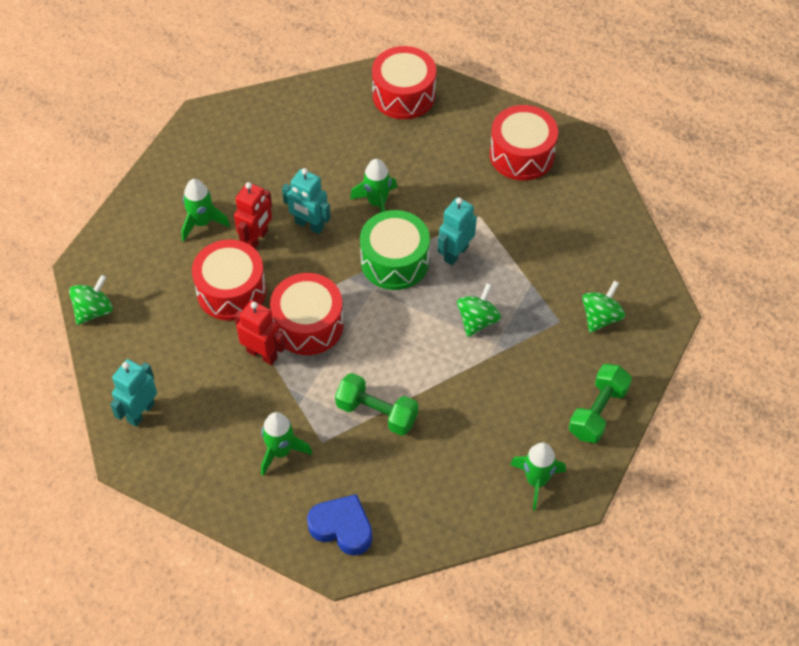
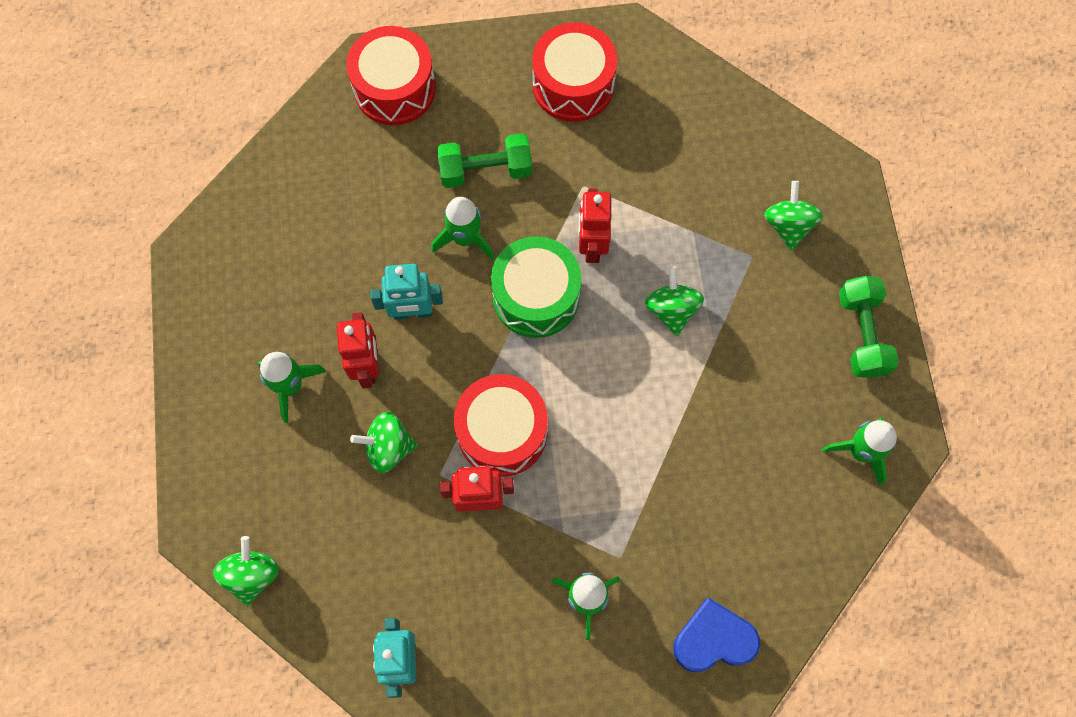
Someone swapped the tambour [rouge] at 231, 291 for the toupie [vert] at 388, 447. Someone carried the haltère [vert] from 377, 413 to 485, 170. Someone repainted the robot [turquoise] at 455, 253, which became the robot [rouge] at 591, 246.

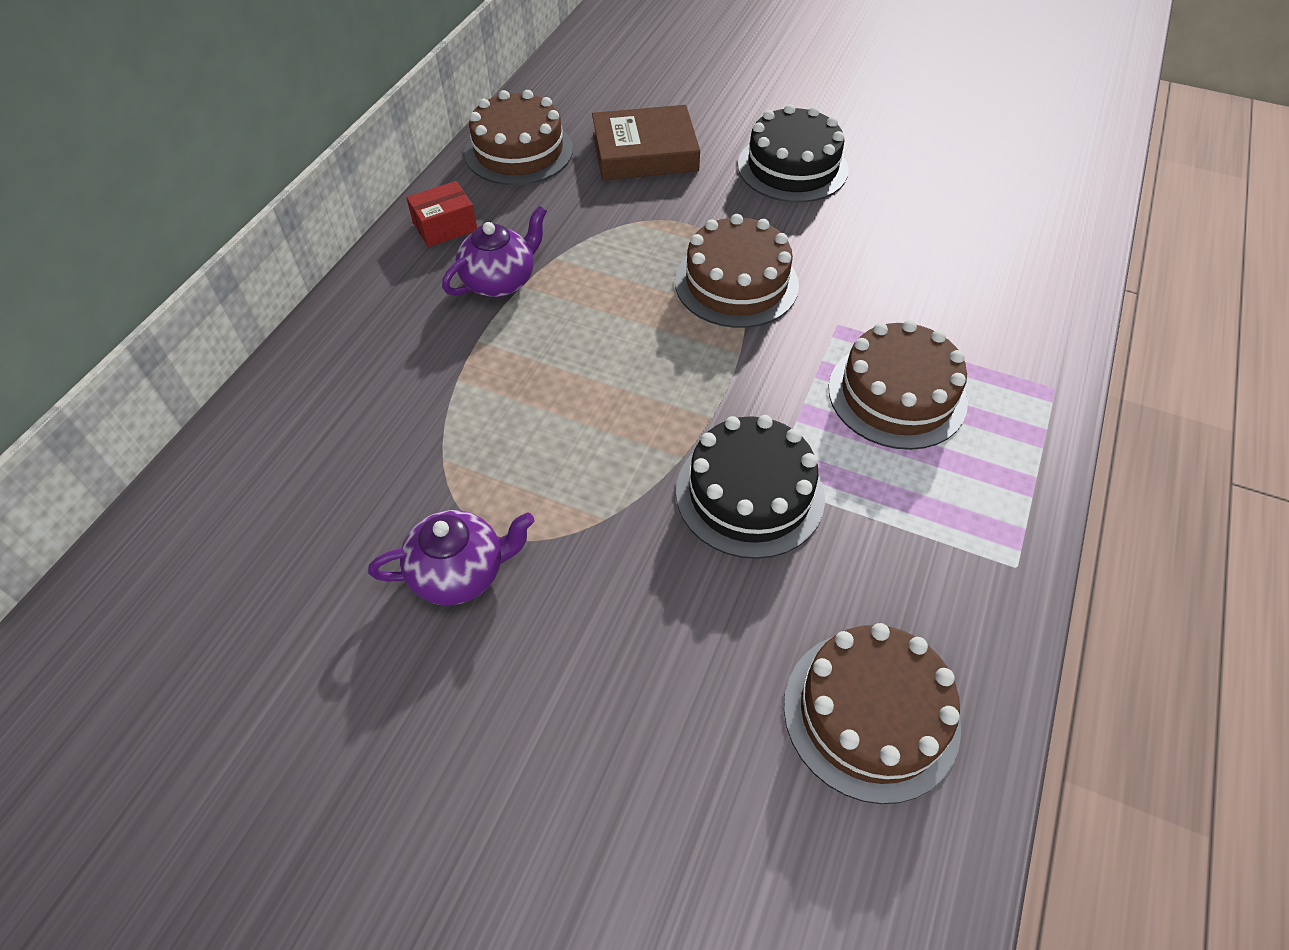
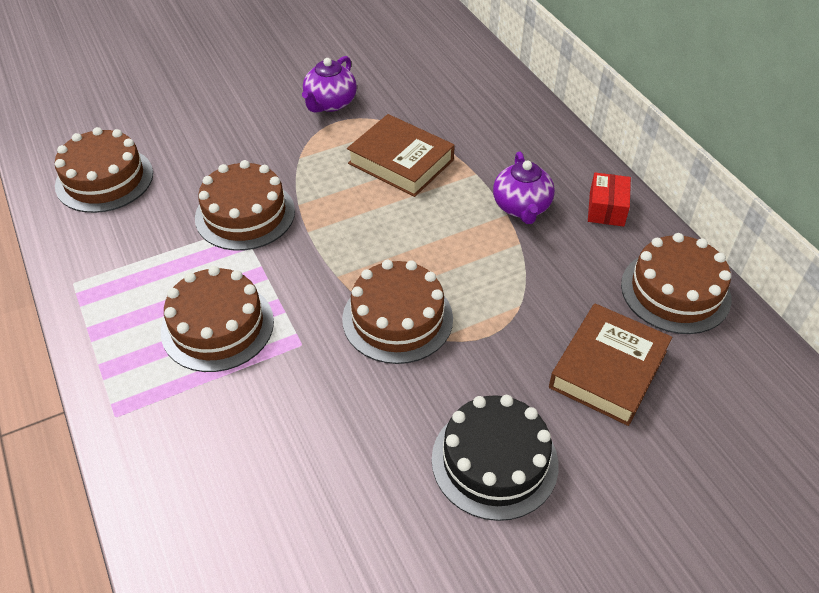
Someone repainted the gâteau [noir] at 749, 494, which became the gâteau [marron] at 245, 214. Someone put down the livre [marron] at 401, 162.

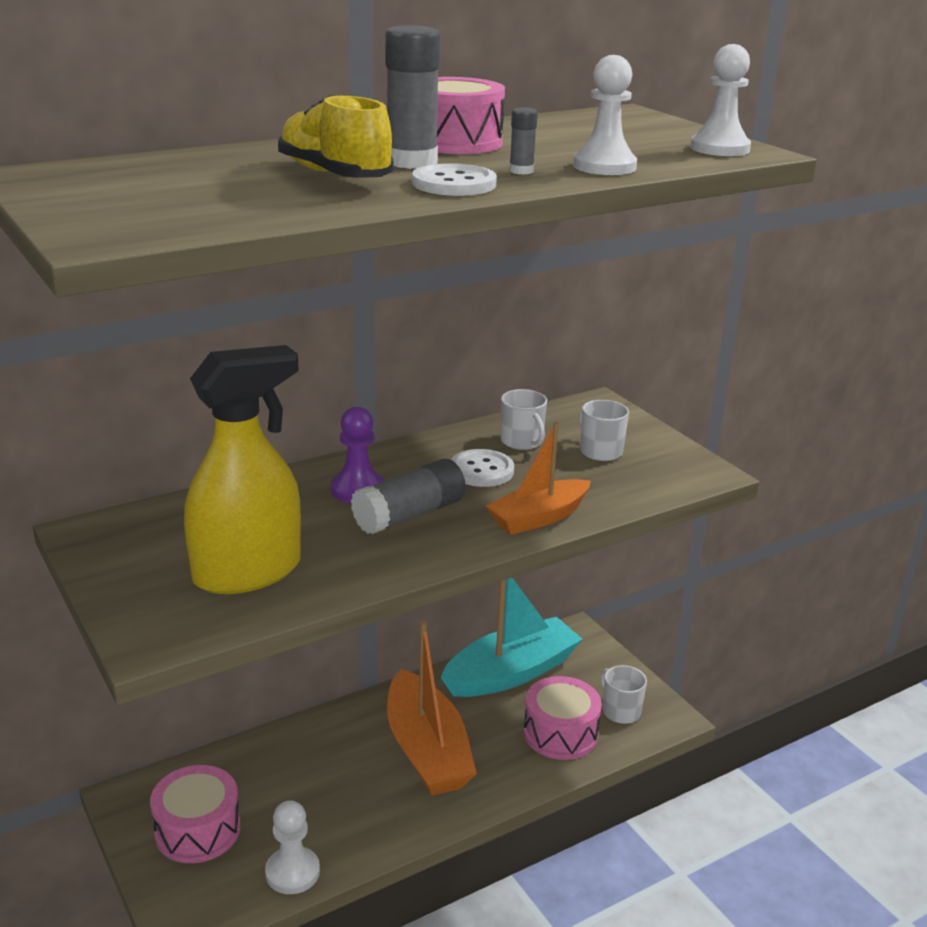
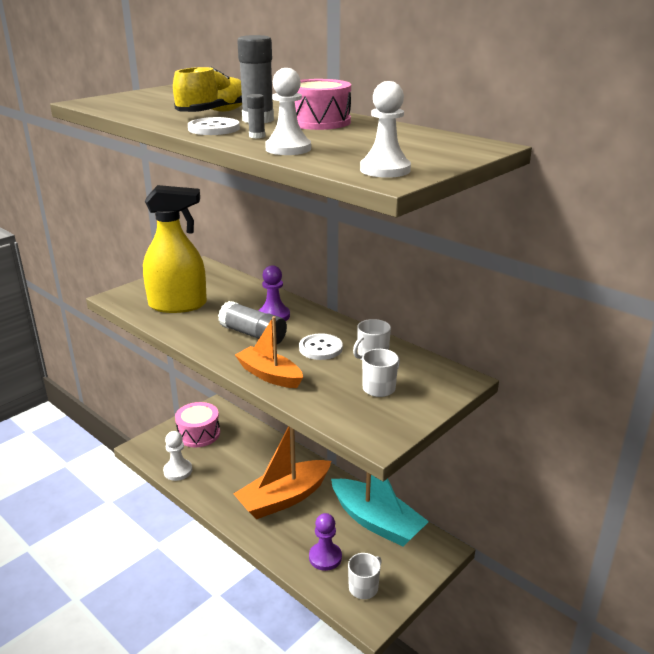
Someone rotated the vaporisateur [jaune] at 248, 572 by 45 degrees counterclockwise. Someone swapped the tambour [rose] at 560, 733 for the pion [violet] at 325, 557.

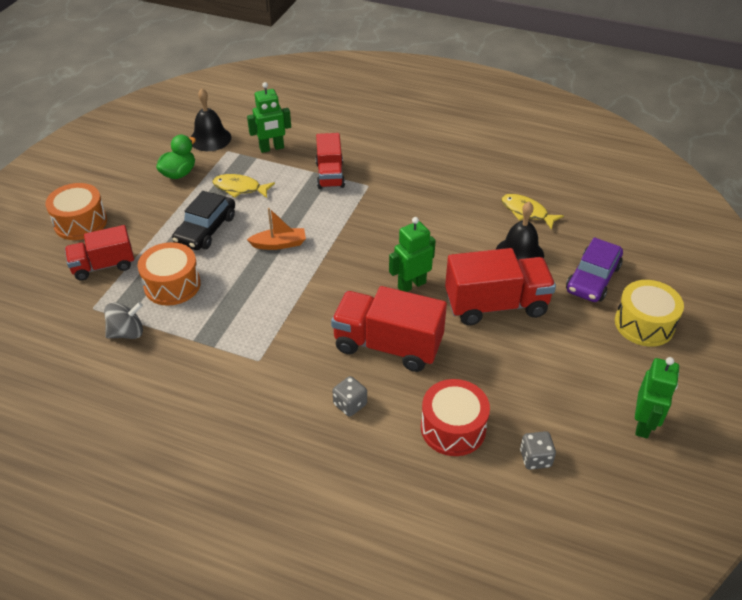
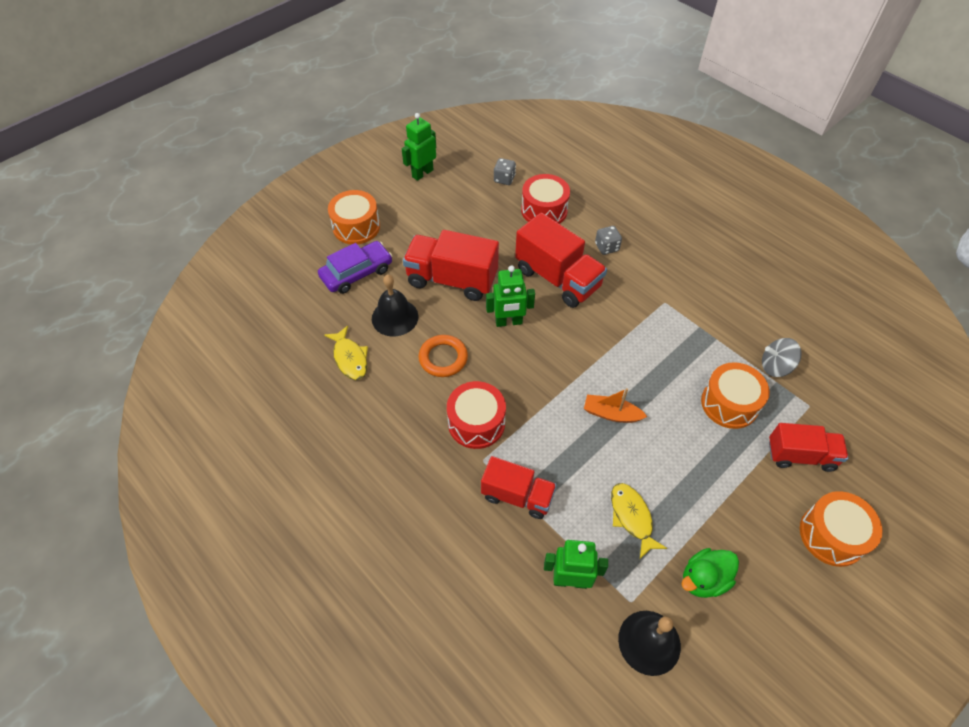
Someone repainted the tambour [jaune] at 644, 324, which became the tambour [orange] at 356, 227. Someone put down the anneau [orange] at 443, 358. Someone put down the tambour [rouge] at 476, 423. Someone rotated the camion [rouge] at 330, 175 by 90 degrees clockwise. Someone rotated the poisson [jaune] at 240, 188 by 150 degrees counterclockwise. Someone took away the voiture [noir] at 206, 229.

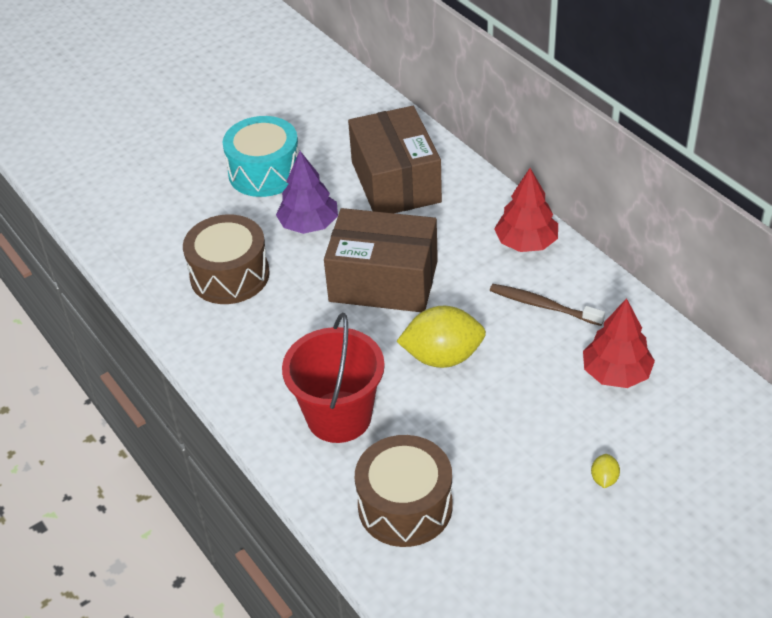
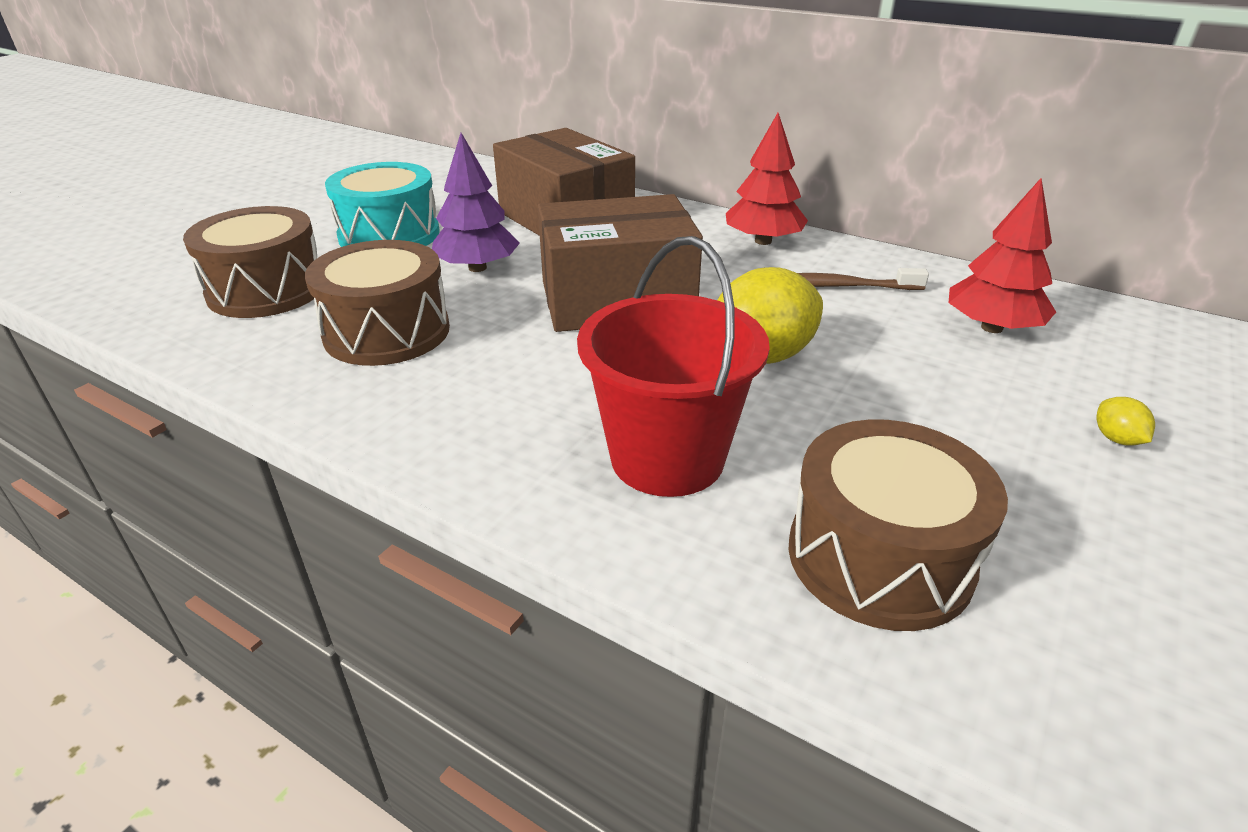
Someone put down the tambour [marron] at 267, 290.

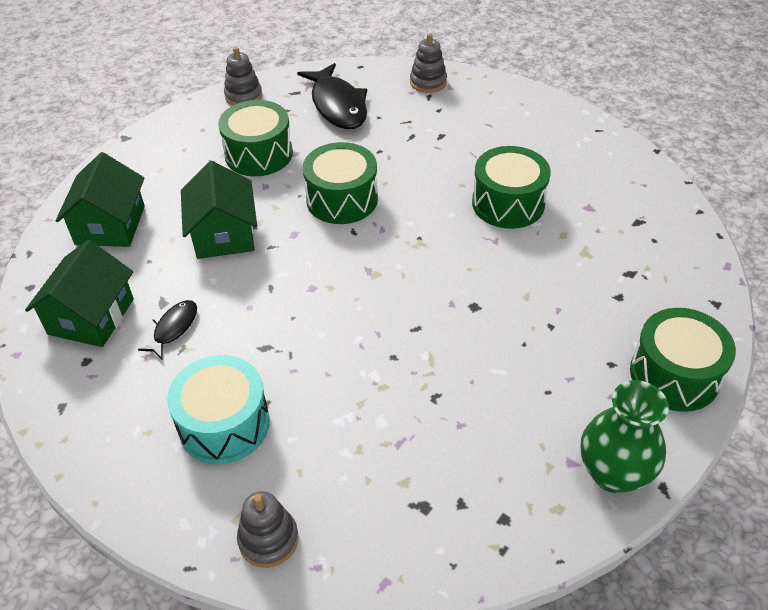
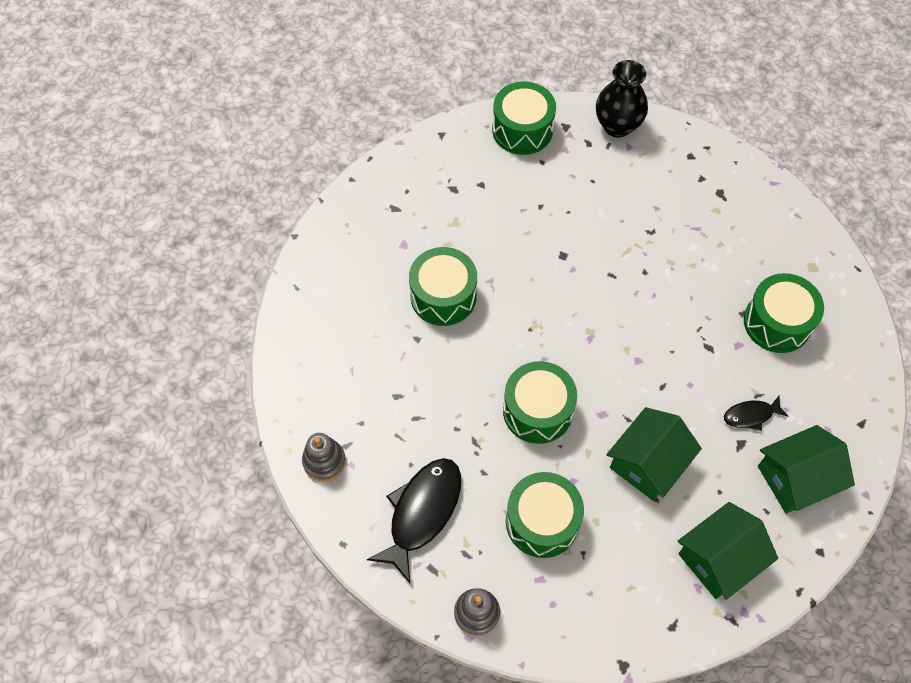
Someone repainted the vase [vert] at 613, 473, which became the vase [noir] at 617, 126. Someone repainted the tambour [turquoise] at 224, 424, which became the tambour [vert] at 777, 322. Someone took away the jouet à empiler [gris] at 268, 539.

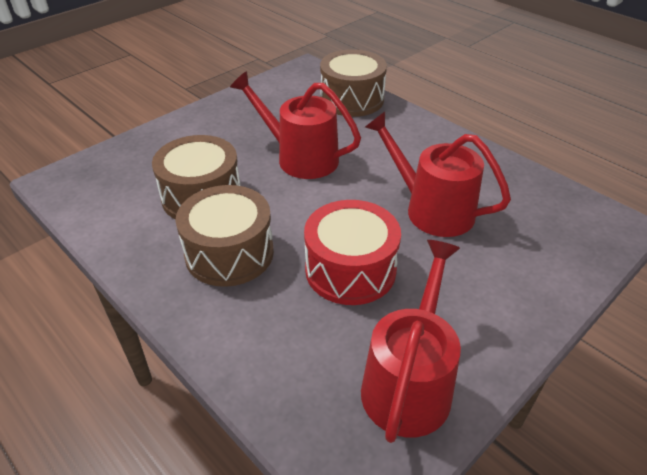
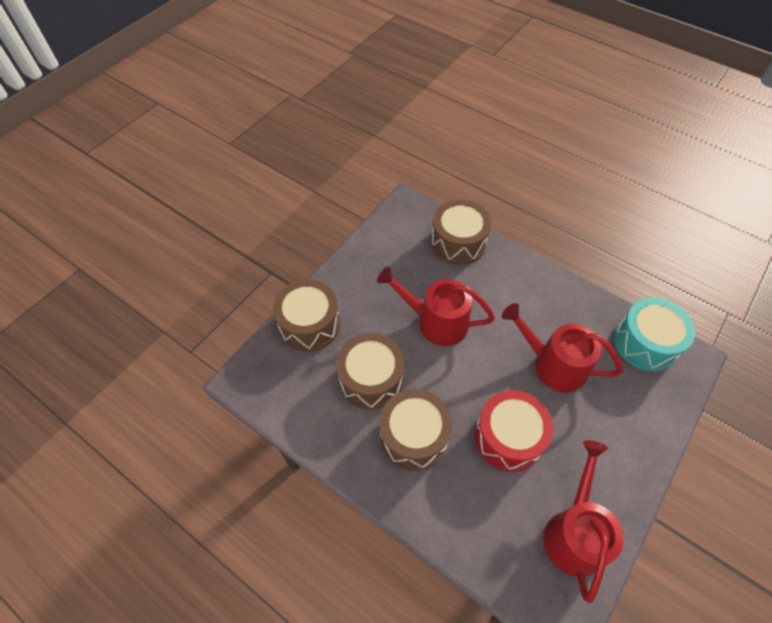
Someone put down the tambour [marron] at 309, 324. Someone put down the tambour [turquoise] at 645, 343.

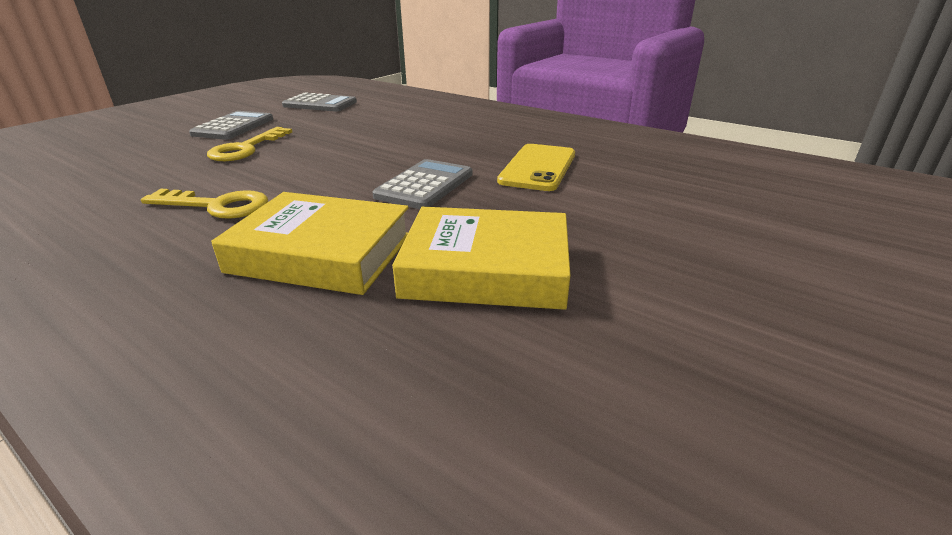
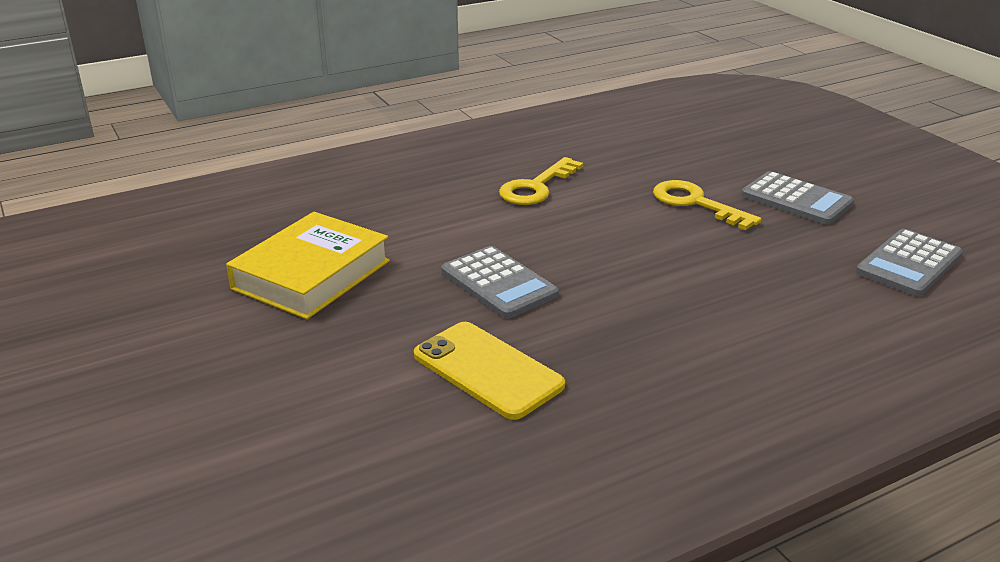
Someone took away the livre [jaune] at 321, 253.

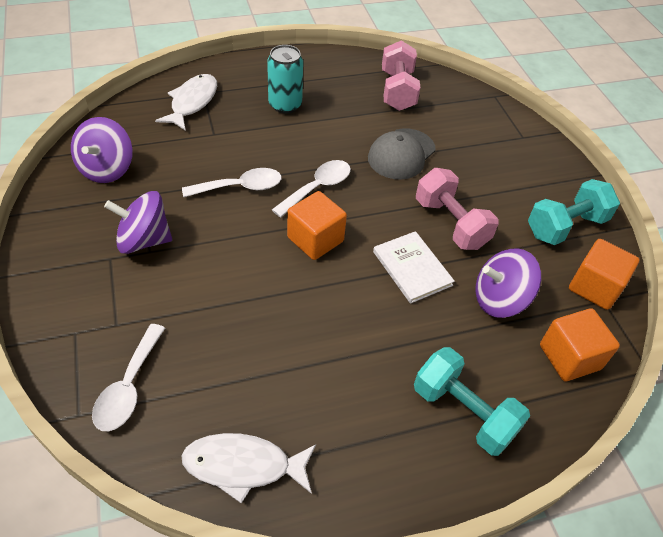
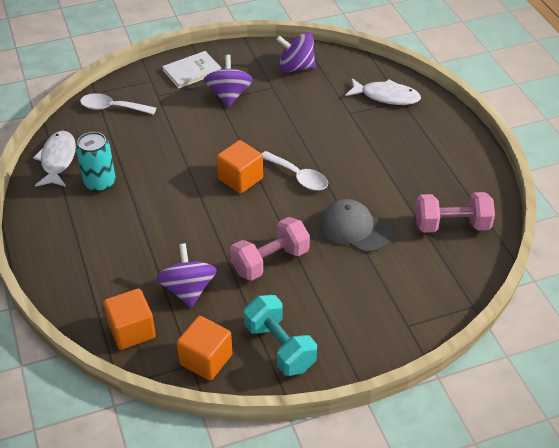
Someone carried the canette [turquoise] from 285, 105 to 100, 183. Someone carried the livre [blanc] from 412, 268 to 192, 71. Someone took away the cuillère [blanc] at 240, 187. Someone took away the haltère [turquoise] at 464, 412.

